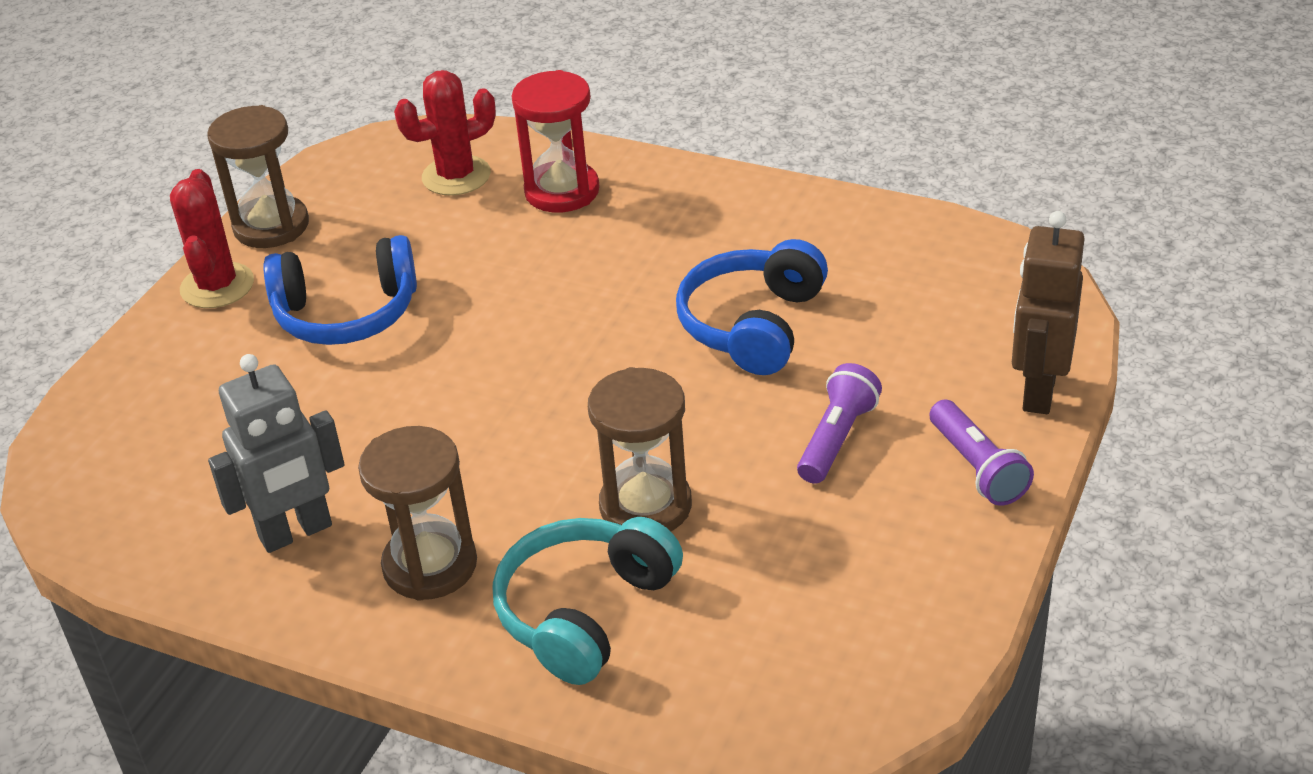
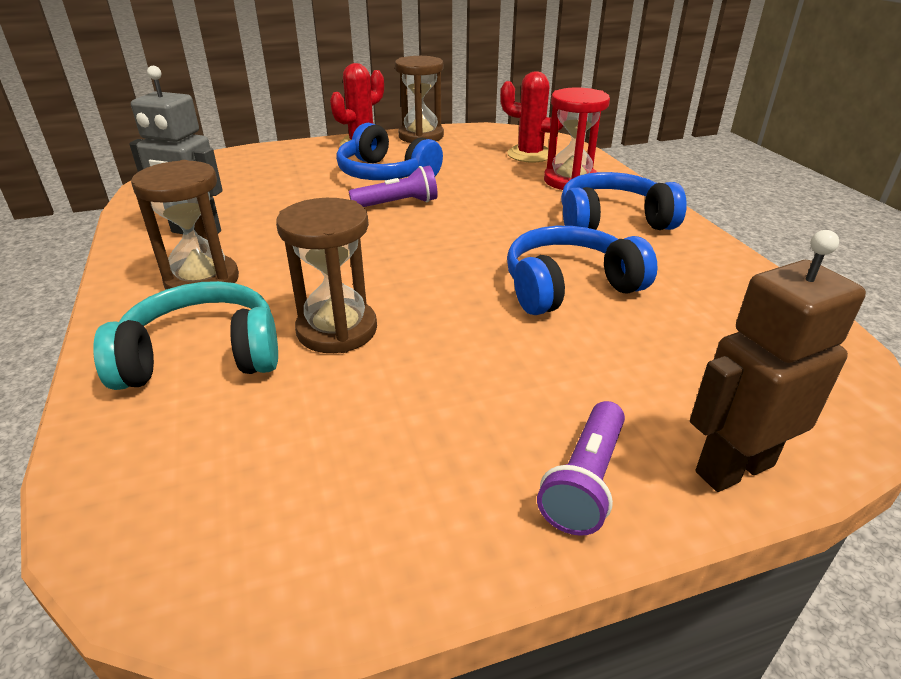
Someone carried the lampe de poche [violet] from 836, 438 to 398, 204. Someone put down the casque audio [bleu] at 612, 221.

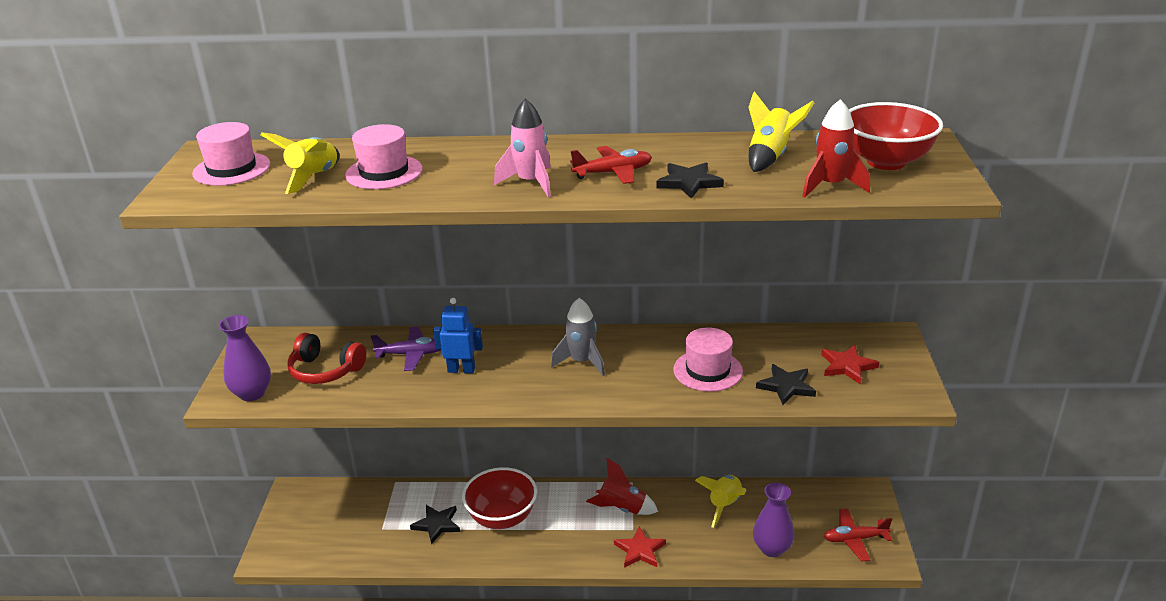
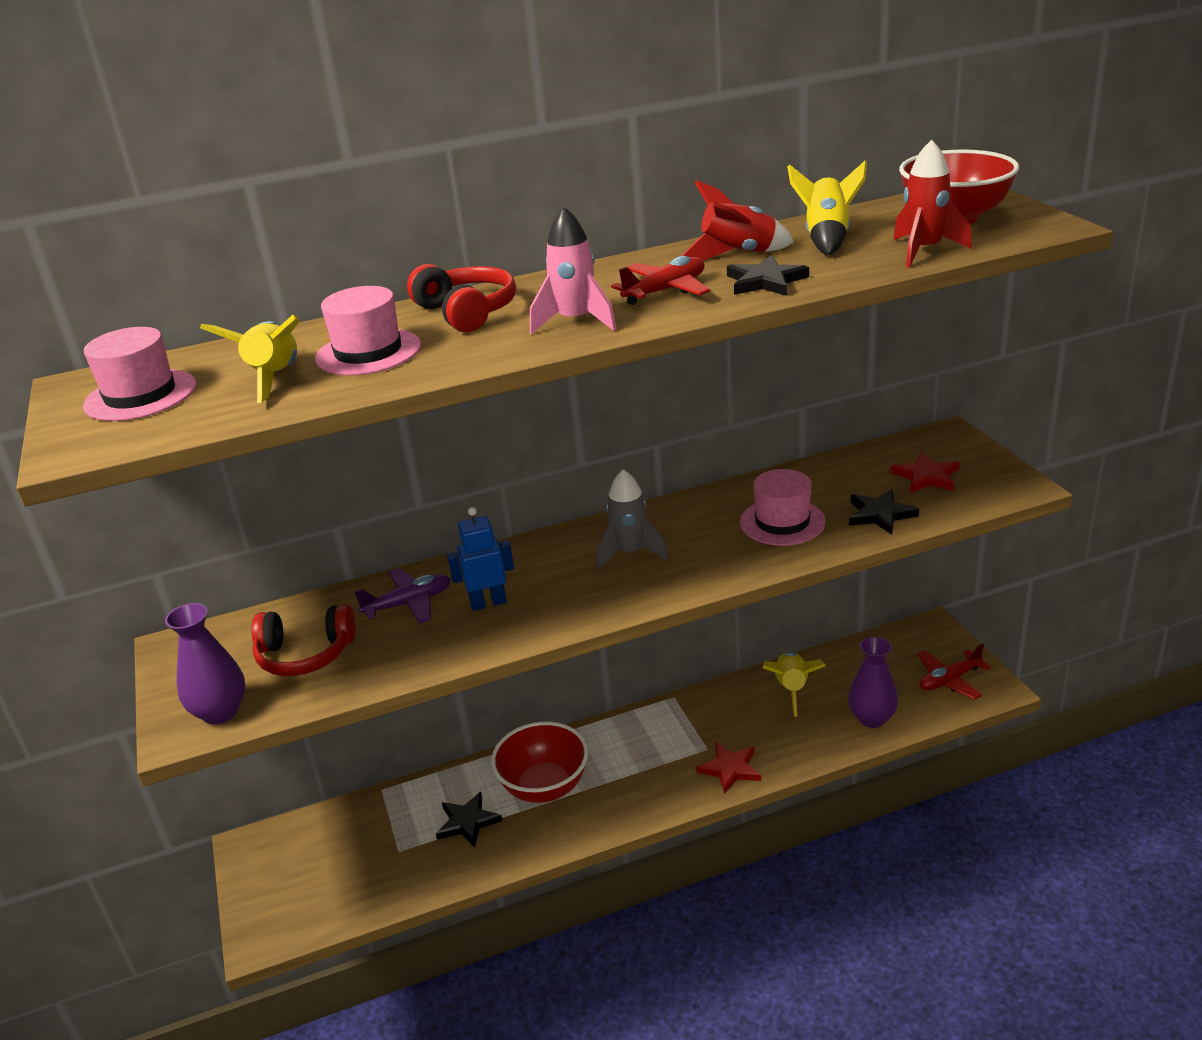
Someone put down the casque audio [rouge] at 467, 312. Someone carried the fusée [rouge] from 622, 509 to 738, 254.

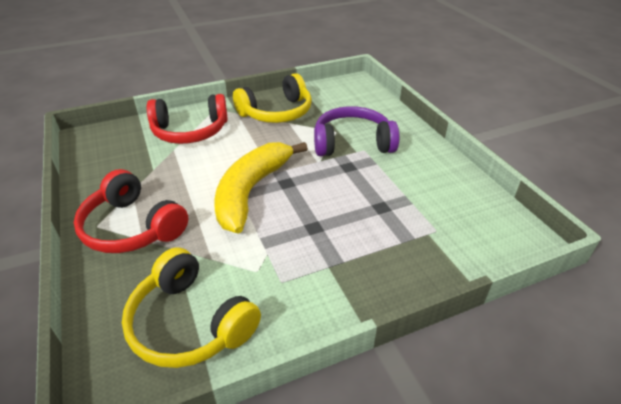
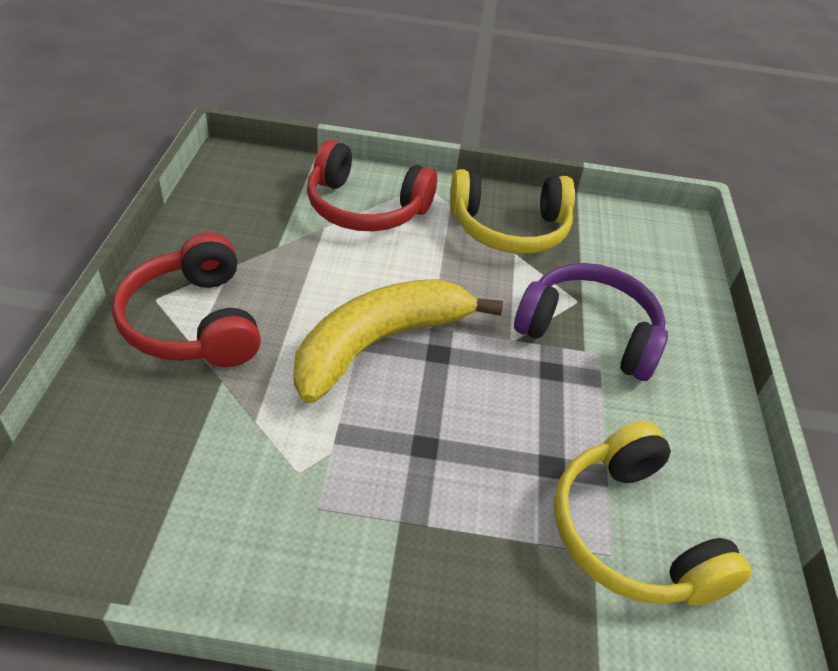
Someone carried the casque audio [jaune] from 190, 323 to 630, 533.

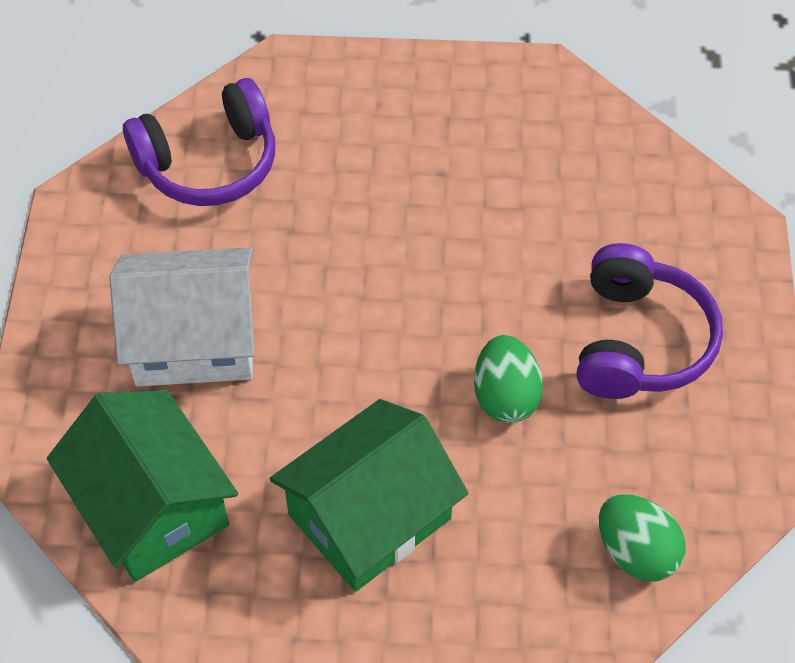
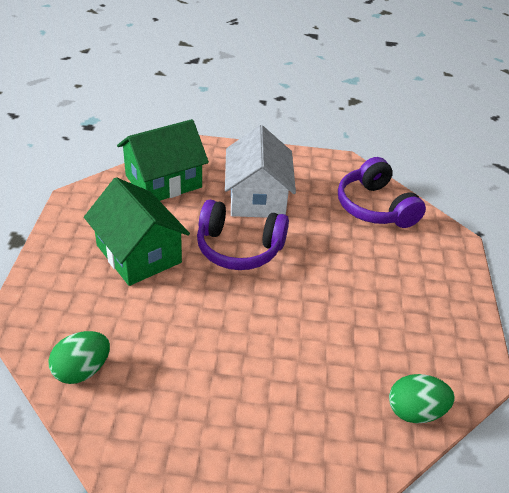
Someone carried the casque audio [violet] from 638, 341 to 239, 248. Someone carried the œuf [vert] from 505, 396 to 415, 411.

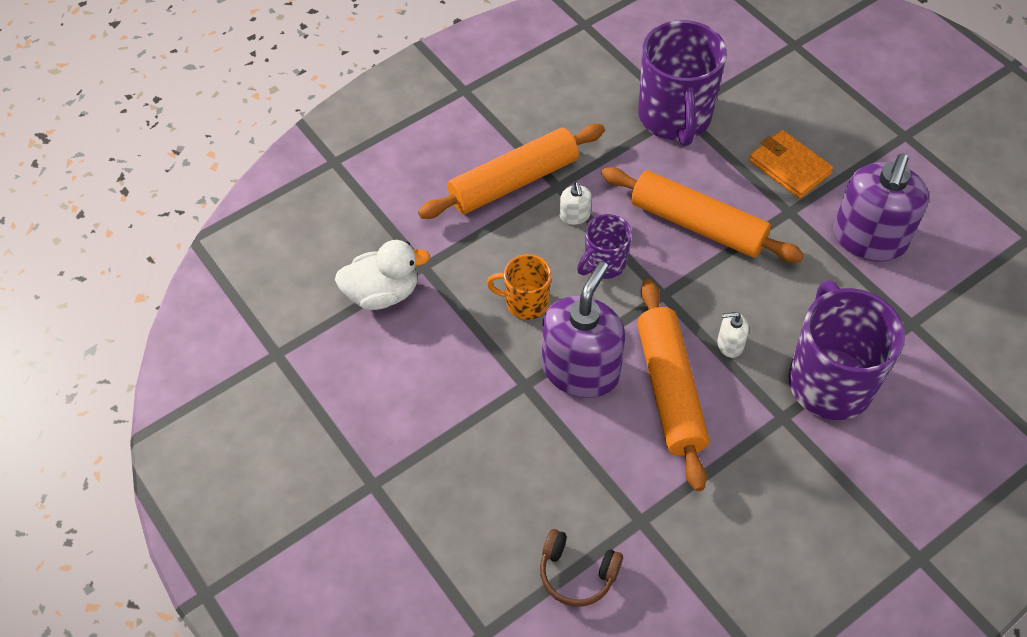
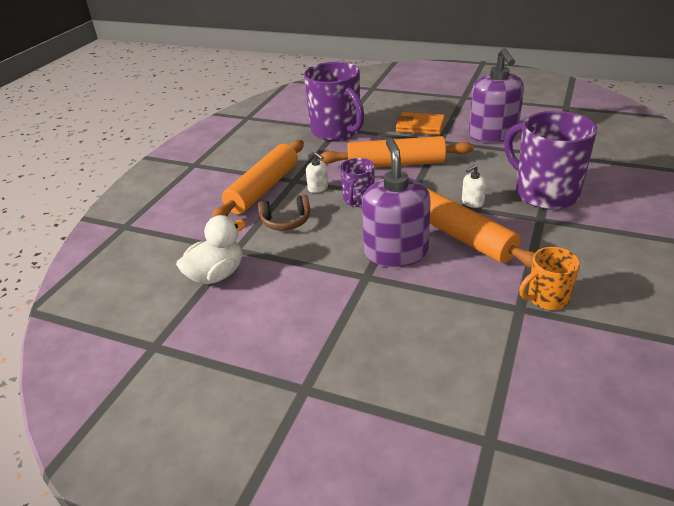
Someone carried the casque audio [marron] from 577, 573 to 286, 221. Someone carried the tasse [orange] from 525, 302 to 546, 298.

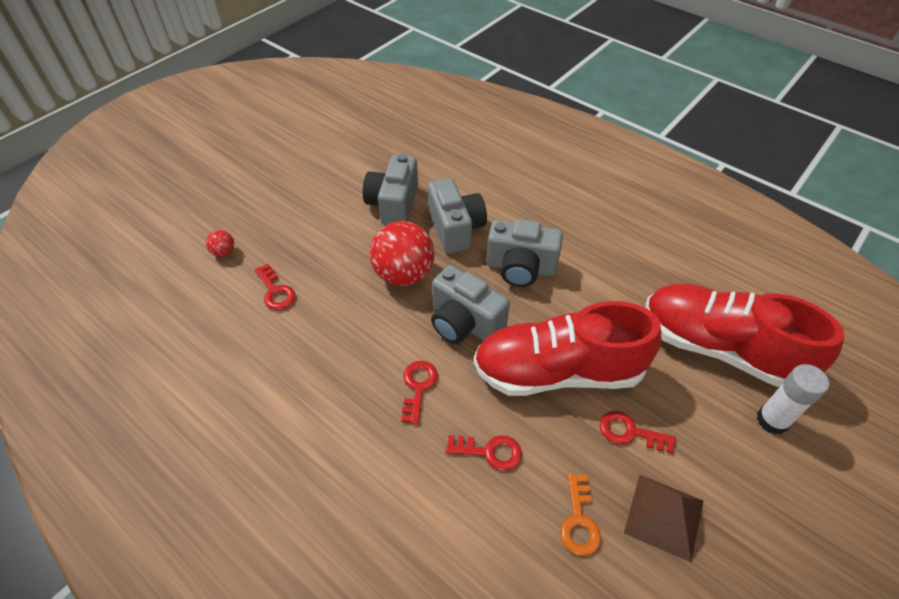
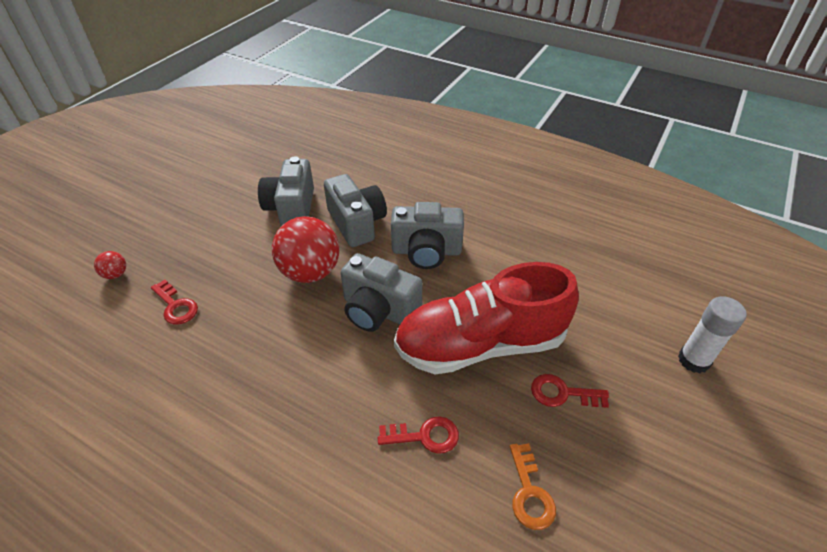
Someone took away the clé [rouge] at 418, 387. Someone took away the pyramide [marron] at 664, 516. Someone took away the chaussure [rouge] at 720, 348.

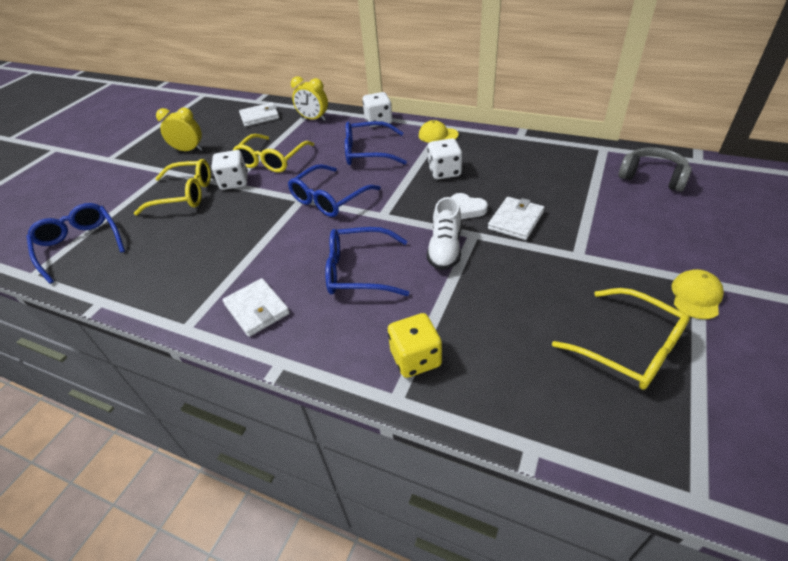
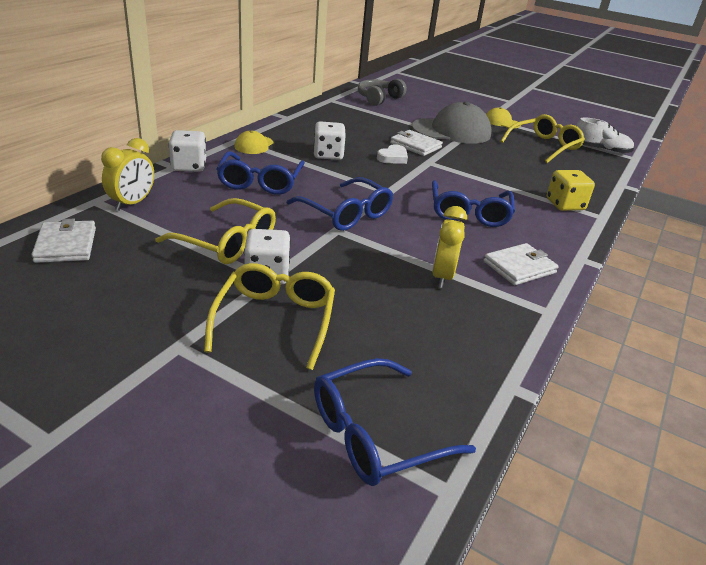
Someone put down the casquette [gris] at 451, 131. Someone carried the réveil [jaune] from 189, 150 to 442, 276. Someone carried the chaussure [blanc] from 445, 249 to 600, 150.

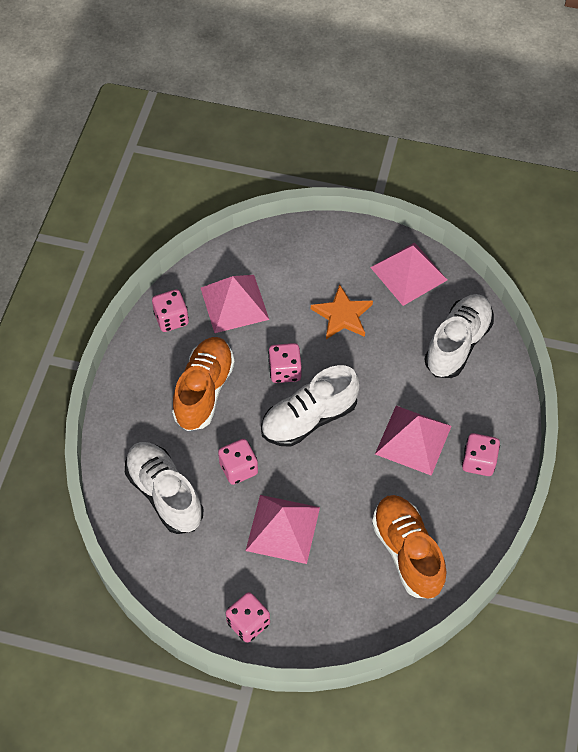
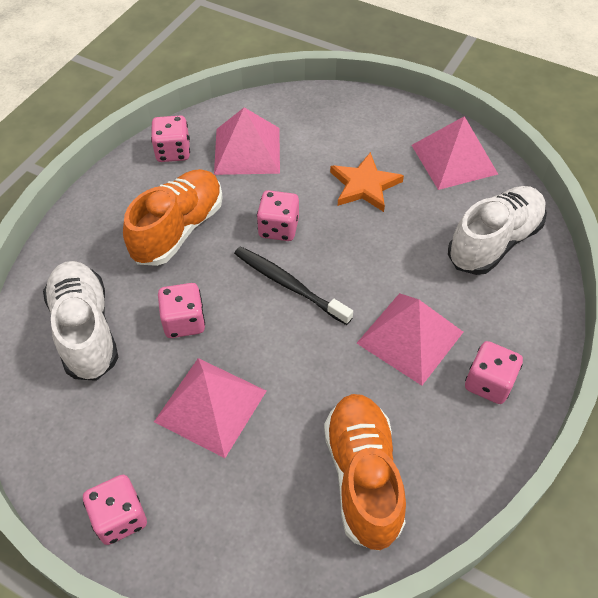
Someone swapped the chaussure [blanc] at 309, 418 for the brosse à dents [noir] at 289, 285.

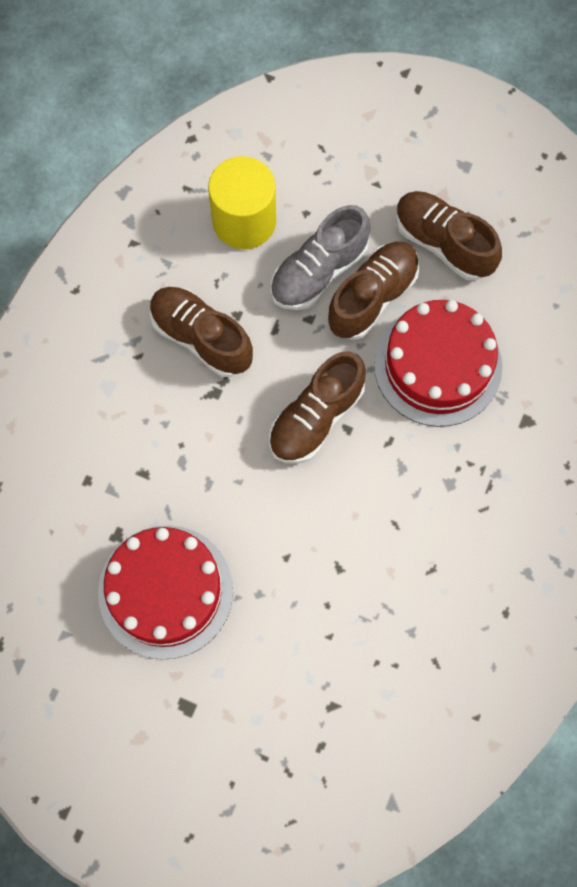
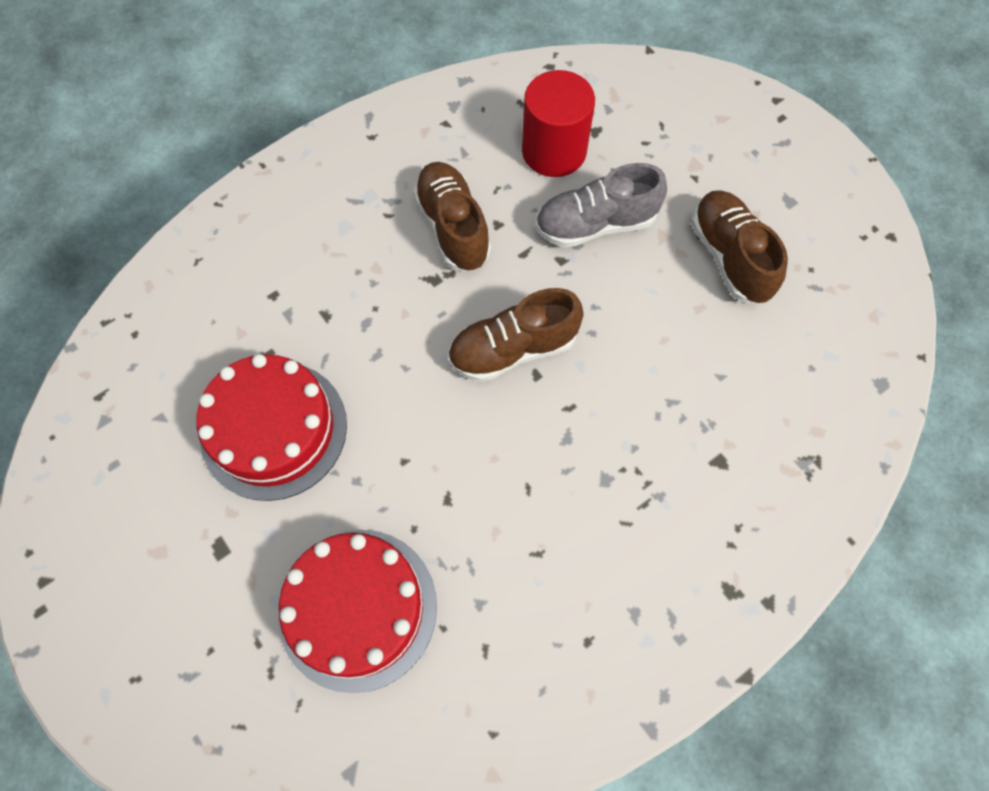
Someone carried the gâteau [rouge] from 437, 365 to 357, 608. Someone repainted the cylindre [jaune] at 244, 221, which became the cylindre [rouge] at 554, 151. Someone took away the chaussure [marron] at 372, 297.

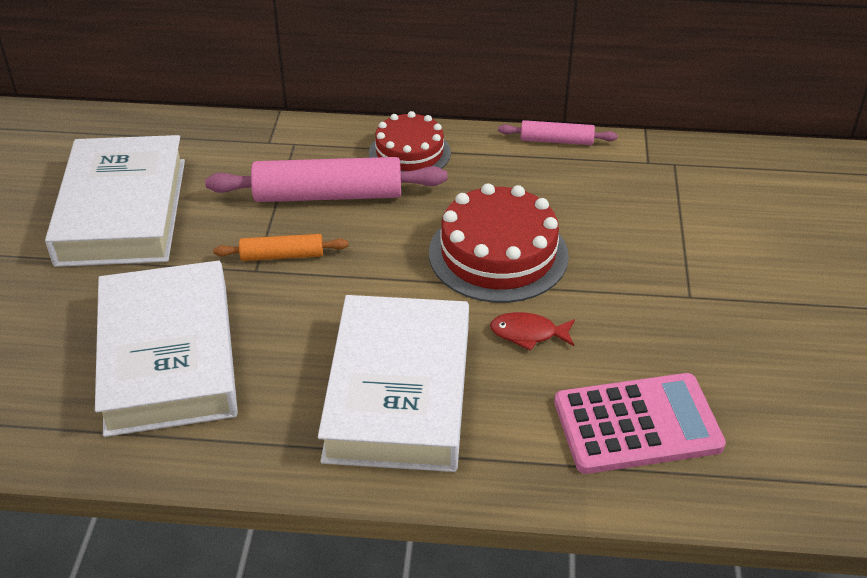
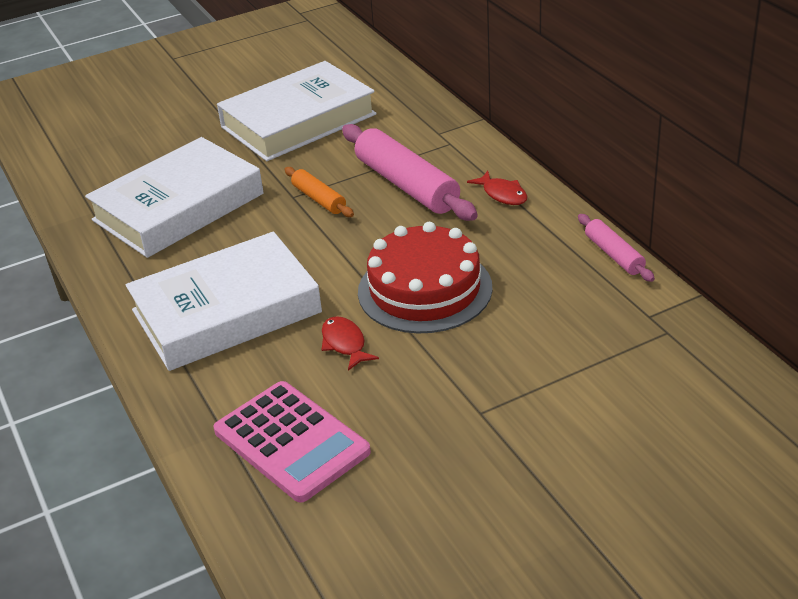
Someone swapped the gâteau [rouge] at 409, 153 for the poisson [rouge] at 502, 194.

